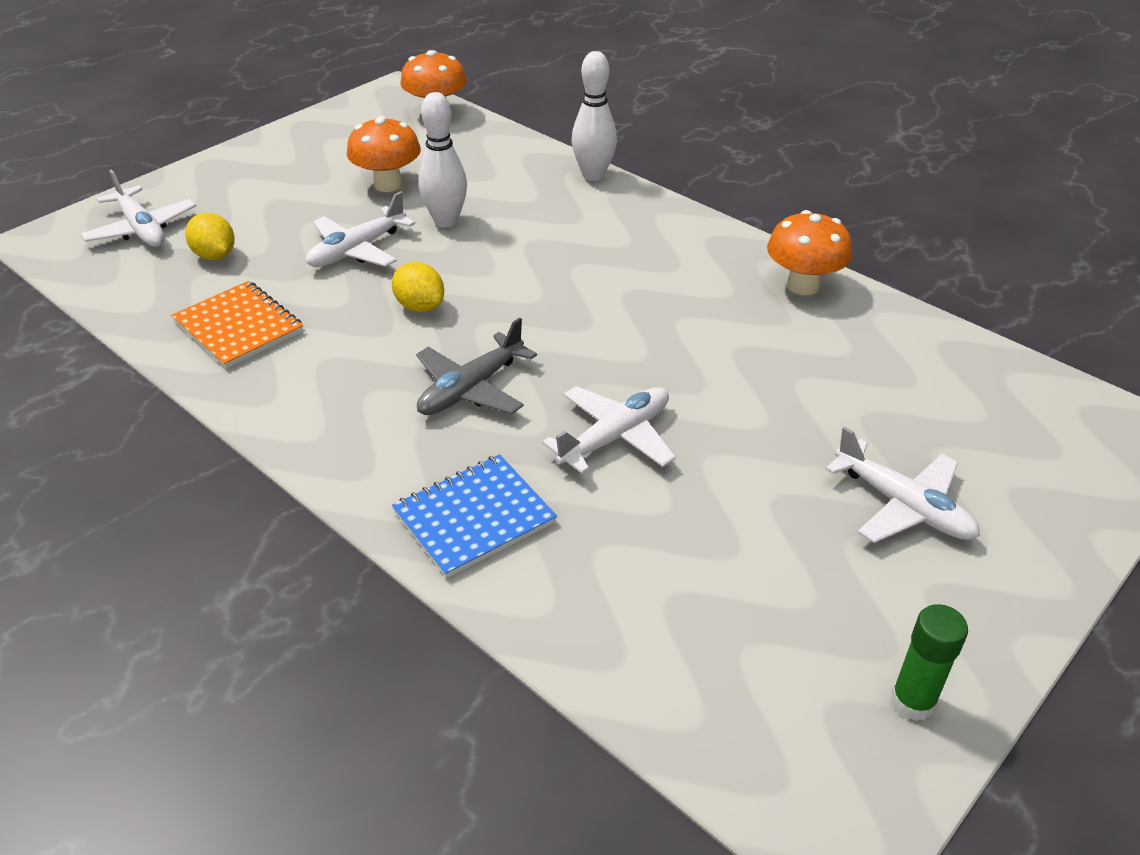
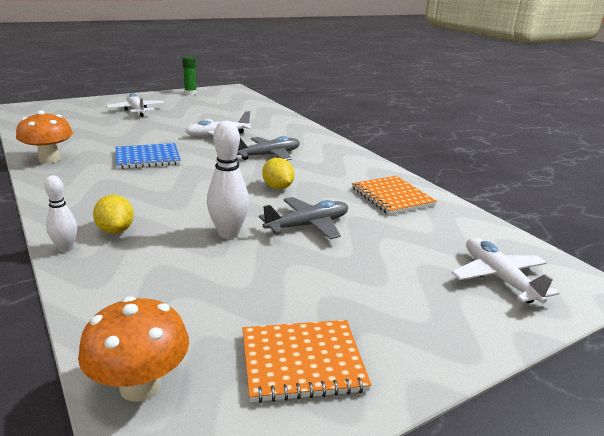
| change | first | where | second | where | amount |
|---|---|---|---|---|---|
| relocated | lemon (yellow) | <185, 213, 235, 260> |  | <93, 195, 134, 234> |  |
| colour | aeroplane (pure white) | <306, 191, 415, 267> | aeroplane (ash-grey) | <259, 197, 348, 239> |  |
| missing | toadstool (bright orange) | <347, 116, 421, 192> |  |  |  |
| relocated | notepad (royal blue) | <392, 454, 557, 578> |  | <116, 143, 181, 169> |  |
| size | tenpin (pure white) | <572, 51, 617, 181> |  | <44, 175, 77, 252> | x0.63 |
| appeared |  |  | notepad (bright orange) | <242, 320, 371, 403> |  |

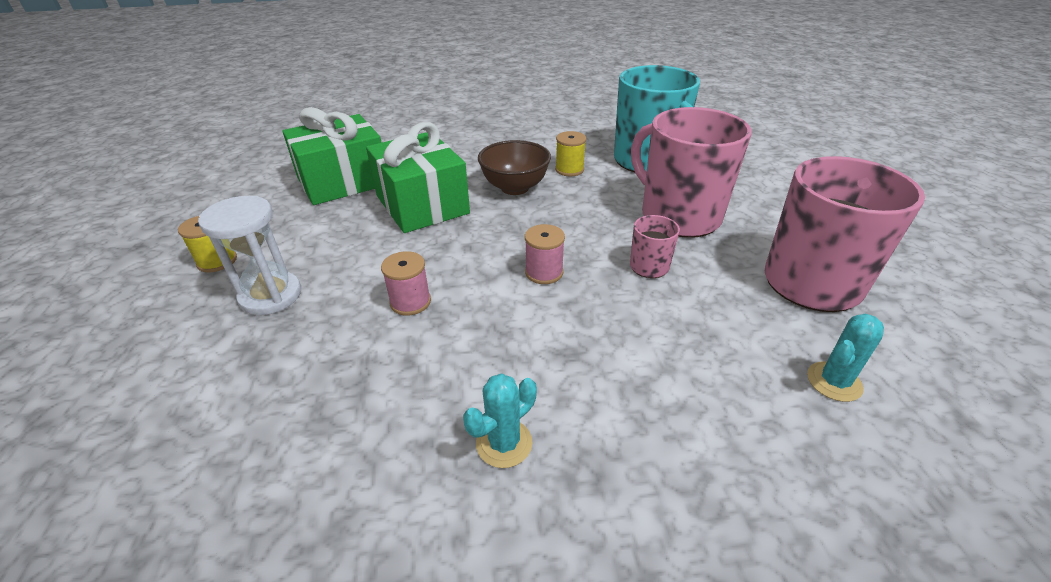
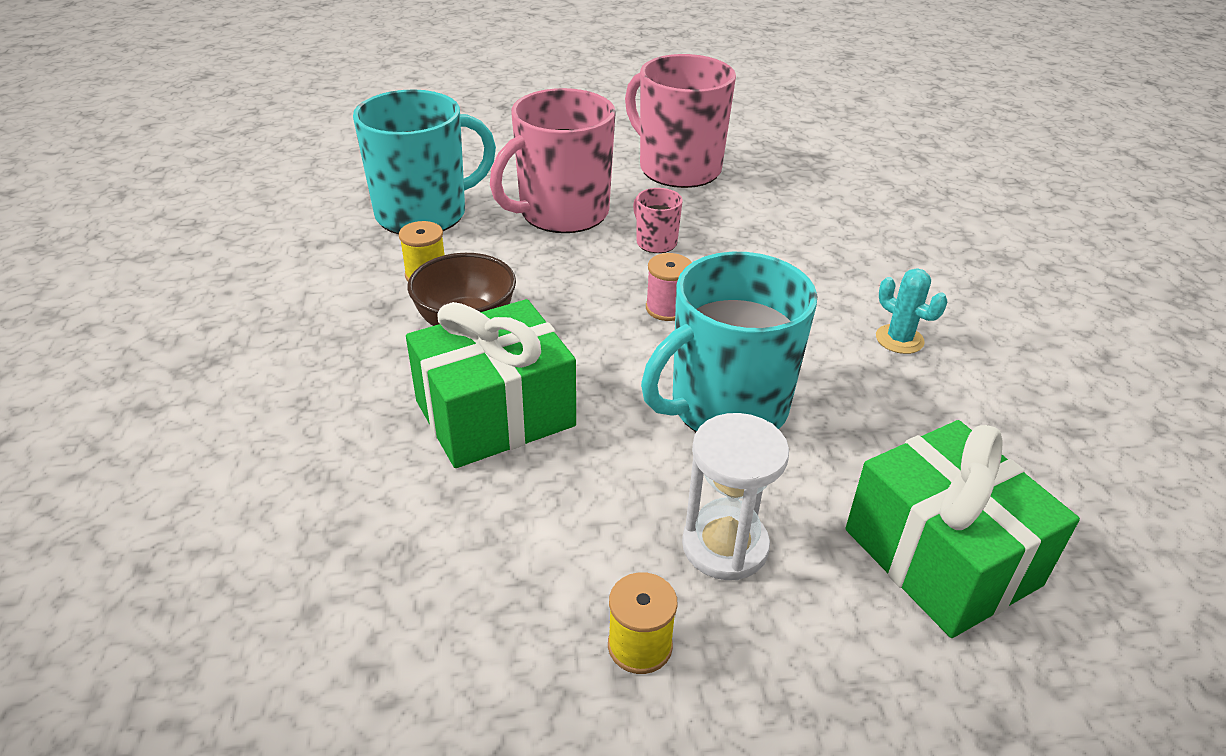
| change | first | where | second | where | amount |
|---|---|---|---|---|---|
| relocated | gift (leaf-green) | <282, 107, 382, 205> |  | <846, 420, 1080, 638> |  |
| exchanged | reel of thread (rose-pink) | <381, 251, 431, 316> | mug (teal) | <641, 252, 817, 432> |  |
| missing | prickly plant (teal) | <807, 314, 884, 402> |  |  |  |

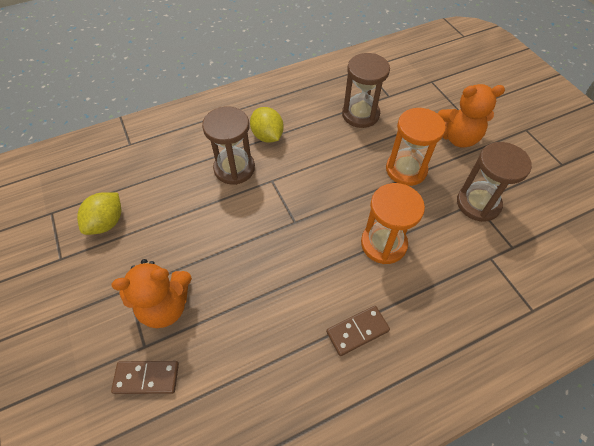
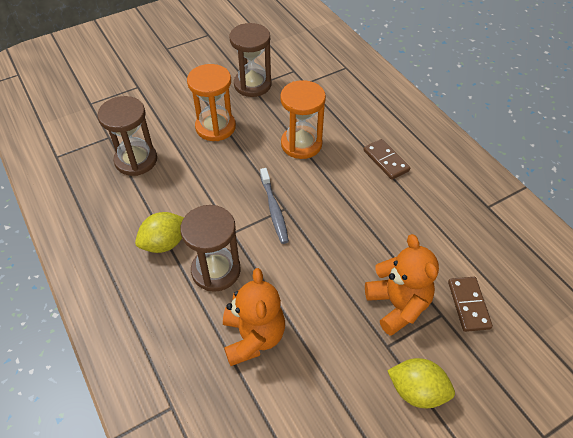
| change | first | where | second | where | amount |
|---|---|---|---|---|---|
| relocated | lemon (yellow) | <77, 192, 121, 235> |  | <387, 358, 455, 408> |  |
| relocated | stuffed bear (bright orange) | <437, 84, 505, 148> |  | <223, 268, 285, 366> |  |
| appeared |  |  | toothbrush (ash-grey) | <260, 168, 289, 244> |  |

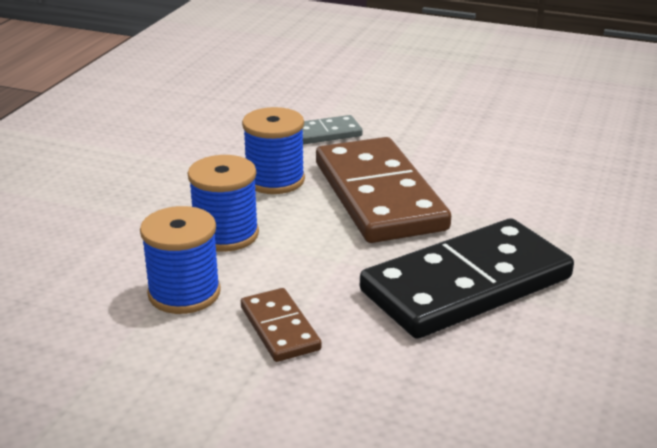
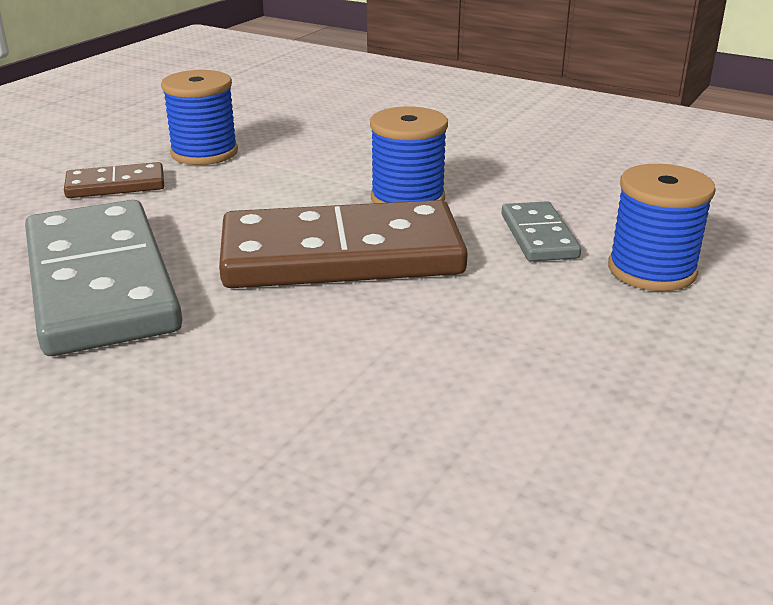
| change | first | where | second | where | amount |
|---|---|---|---|---|---|
| relocated | reel of thread (royal blue) | <188, 155, 259, 252> |  | <608, 164, 716, 291> |  |
| colour | domino tile (ebony) | <360, 218, 574, 339> | domino tile (ash-grey) | <25, 200, 182, 356> |  |

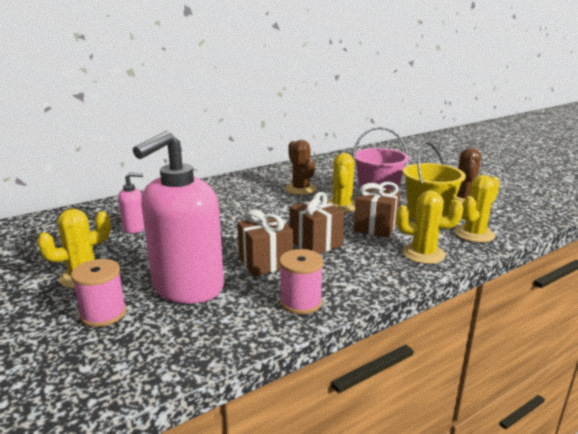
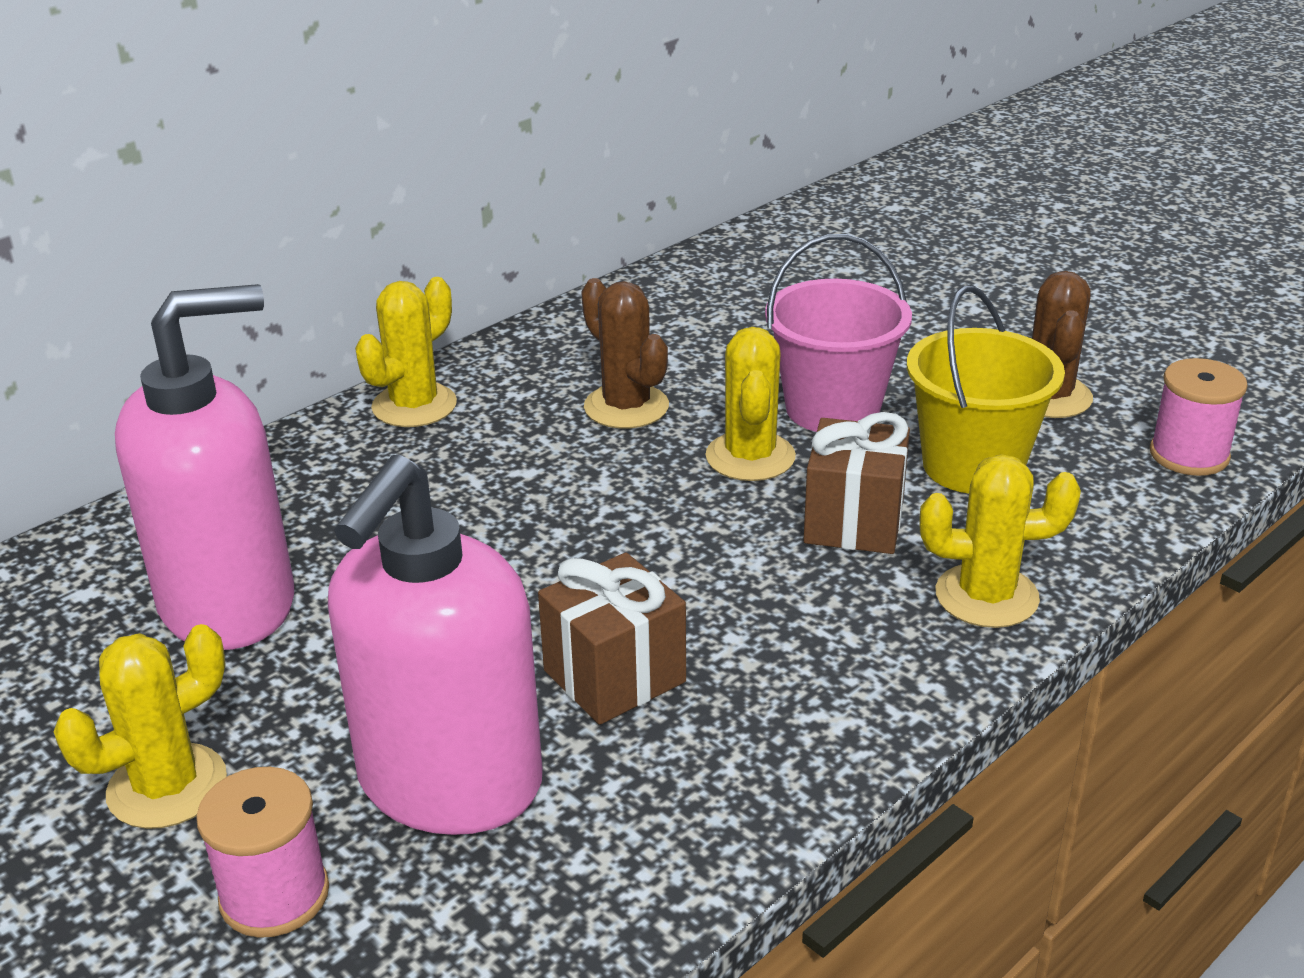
| change | first | where | second | where | amount |
|---|---|---|---|---|---|
| size | soap dispenser (rose-pink) | <118, 172, 145, 233> |  | <115, 284, 294, 650> | x2.19 |
| relocated | reel of thread (rose-pink) | <279, 249, 324, 314> |  | <1150, 358, 1248, 476> |  |
| missing | gift (brown) | <290, 192, 344, 254> |  |  |  |
| relocated | prickly plant (yellow) | <454, 175, 500, 243> |  | <355, 277, 457, 427> |  |

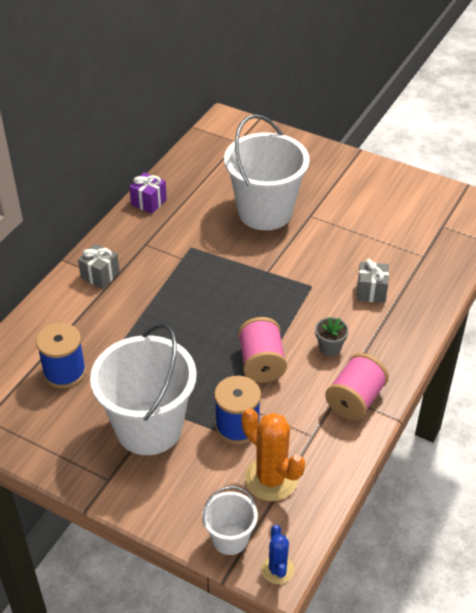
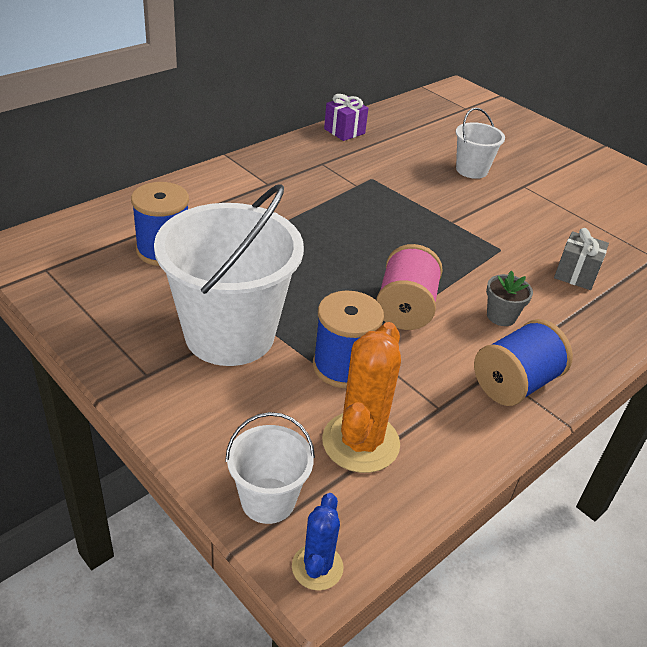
| change | first | where | second | where | amount |
|---|---|---|---|---|---|
| missing | gift (ash-grey) | <78, 243, 120, 289> |  |  |  |
| size | sand bucket (pure white) | <224, 114, 310, 230> |  | <456, 108, 505, 179> | x0.49 |
| spun | prickly plant (bright orange) | <241, 408, 305, 501> |  | <322, 322, 401, 473> | 45 degrees clockwise |
| colour | reel of thread (rose-pink) | <325, 353, 389, 420> | reel of thread (royal blue) | <474, 319, 573, 406> |  |

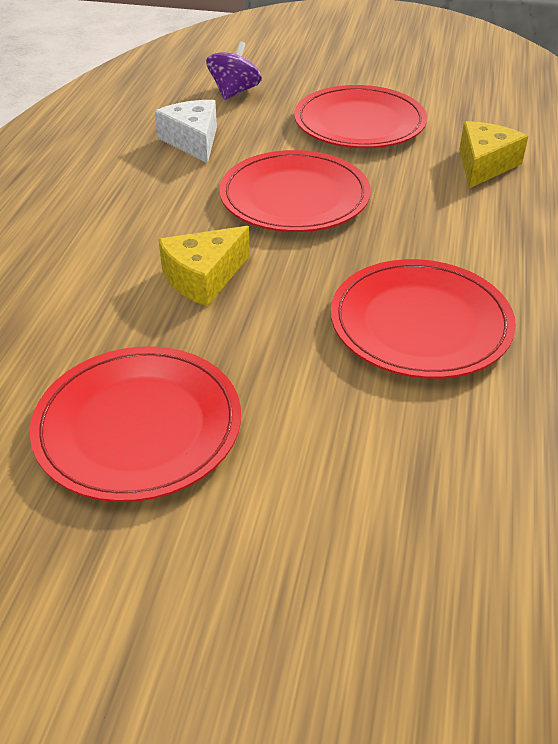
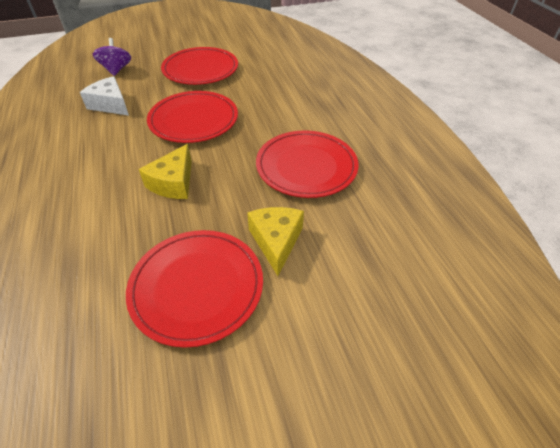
| change | first | where | second | where | amount |
|---|---|---|---|---|---|
| relocated | piece of cheese (yellow) | <459, 121, 528, 188> |  | <247, 207, 304, 276> |  |

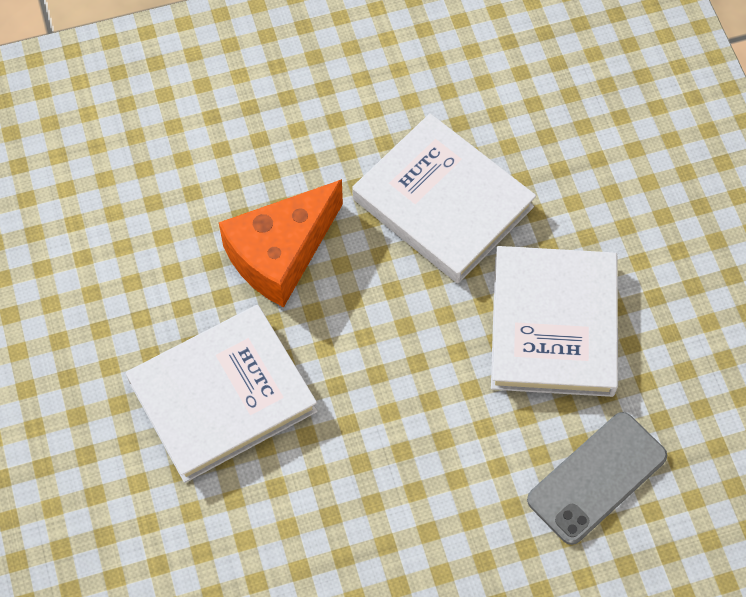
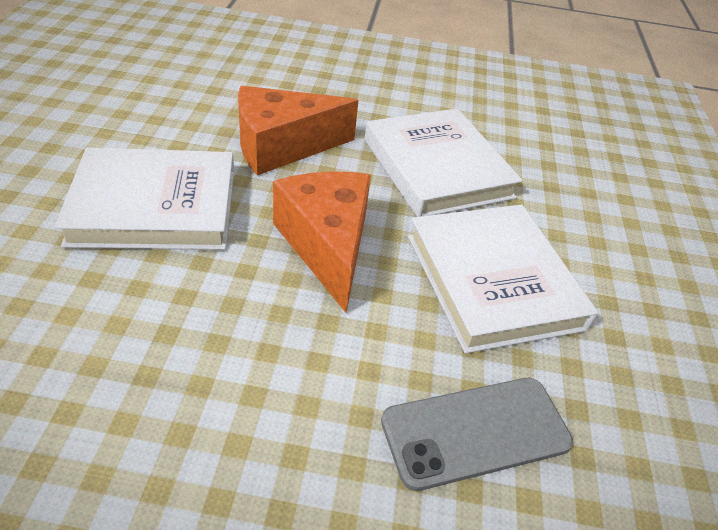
| change | first | where | second | where | amount |
|---|---|---|---|---|---|
| spun | hardcover (pure white) | <491, 246, 618, 397> |  | <408, 205, 598, 354> | 45 degrees counterclockwise |
| appeared |  |  | piece of cheese (bright orange) | <273, 171, 371, 313> |  |

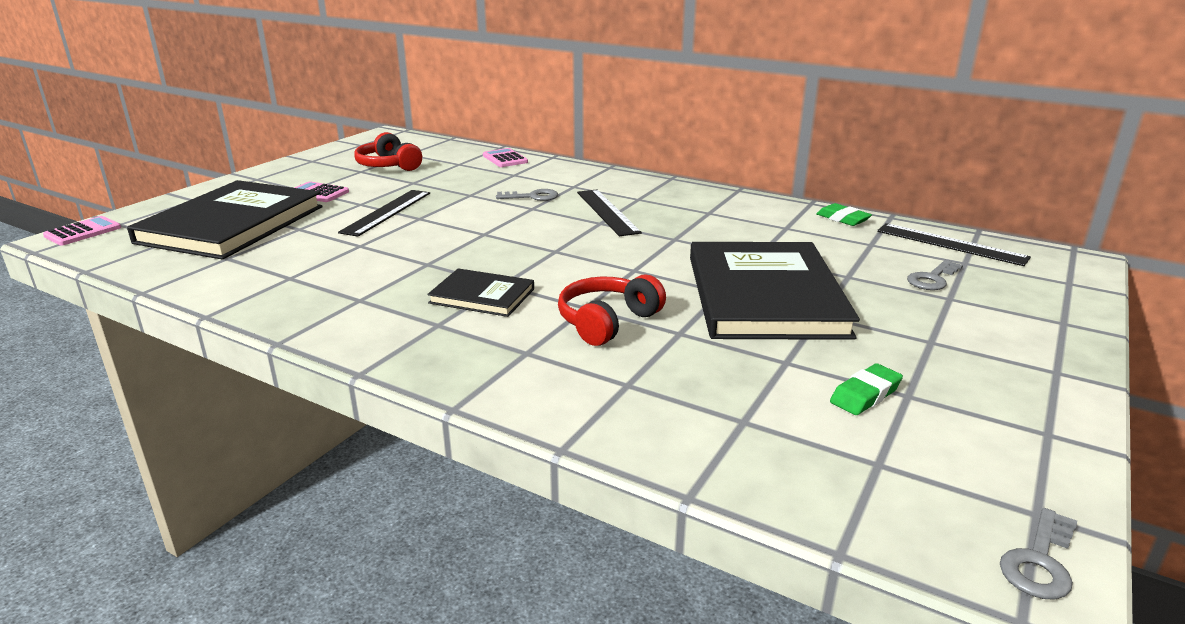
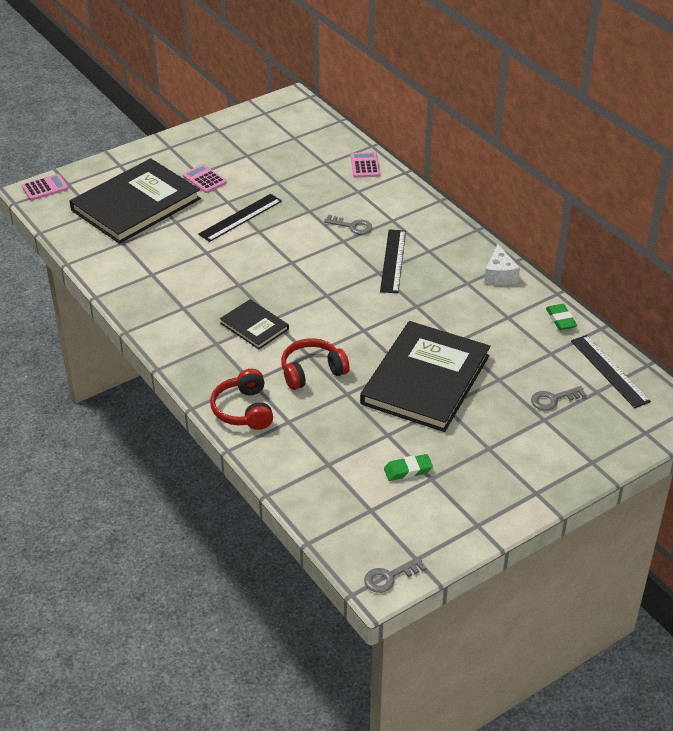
| change | first | where | second | where | amount |
|---|---|---|---|---|---|
| relocated | headset (scarlet) | <354, 132, 422, 171> |  | <210, 369, 273, 430> |  |
| appeared |  |  | piece of cheese (pure white) | <484, 244, 520, 285> |  |

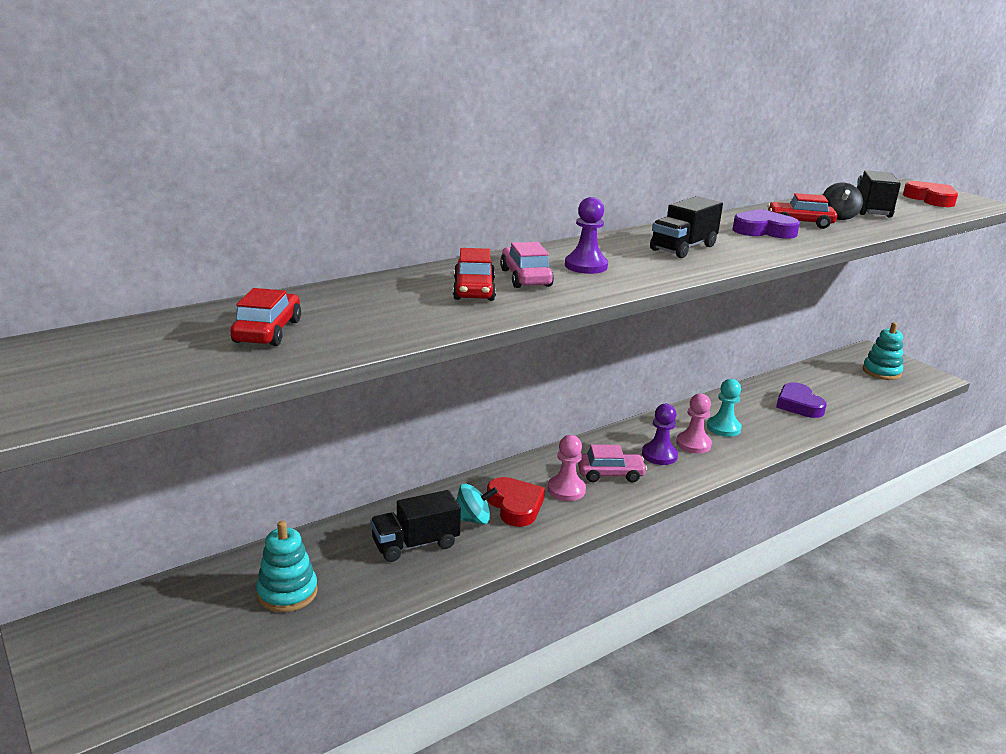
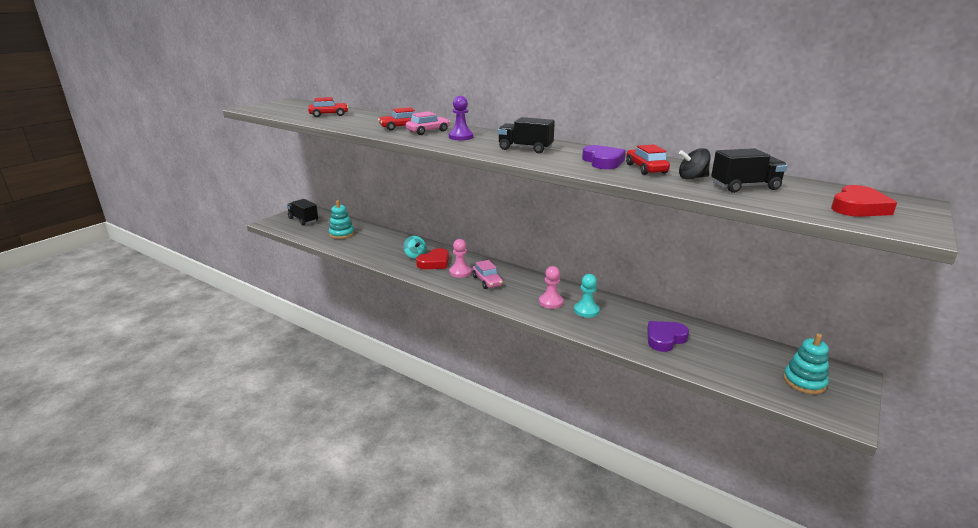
| change | first | where | second | where | amount |
|---|---|---|---|---|---|
| relocated | truck (ebony) | <370, 490, 461, 562> |  | <287, 199, 318, 226> |  |
| missing | pawn (violet) | <642, 404, 678, 465> |  |  |  |

